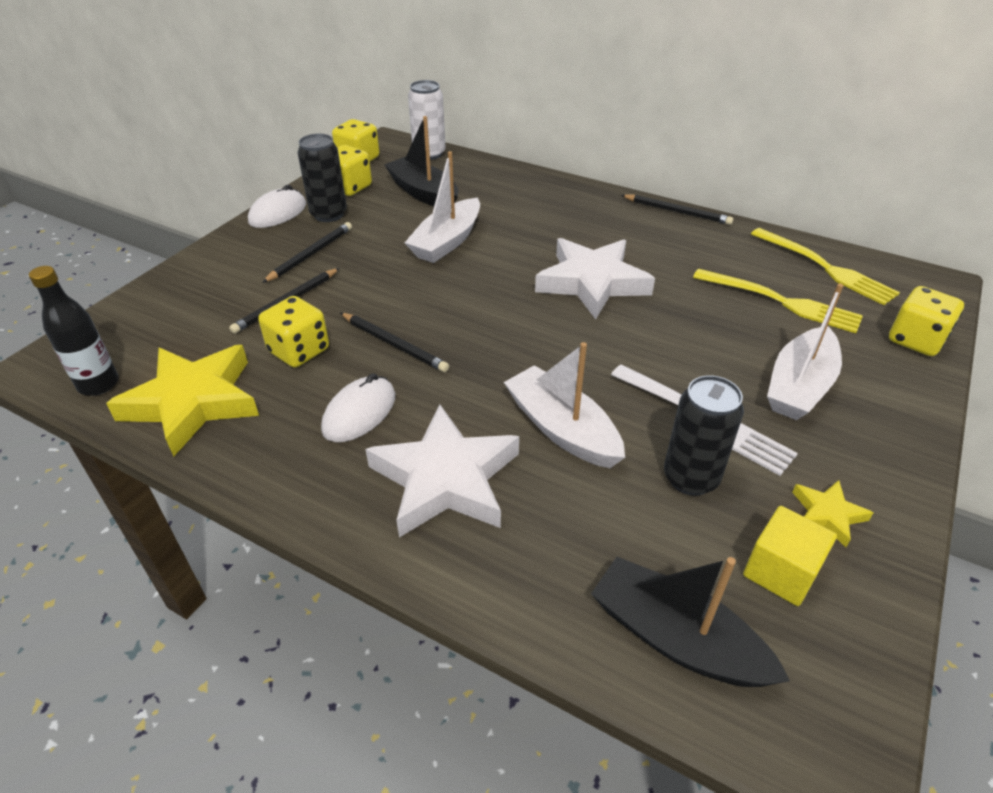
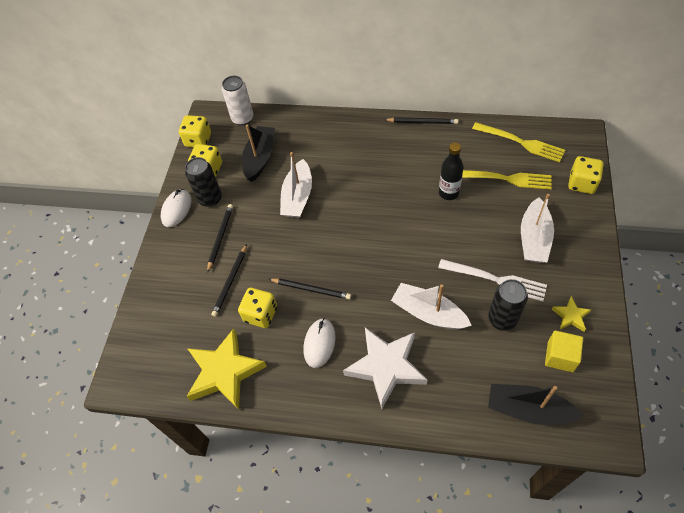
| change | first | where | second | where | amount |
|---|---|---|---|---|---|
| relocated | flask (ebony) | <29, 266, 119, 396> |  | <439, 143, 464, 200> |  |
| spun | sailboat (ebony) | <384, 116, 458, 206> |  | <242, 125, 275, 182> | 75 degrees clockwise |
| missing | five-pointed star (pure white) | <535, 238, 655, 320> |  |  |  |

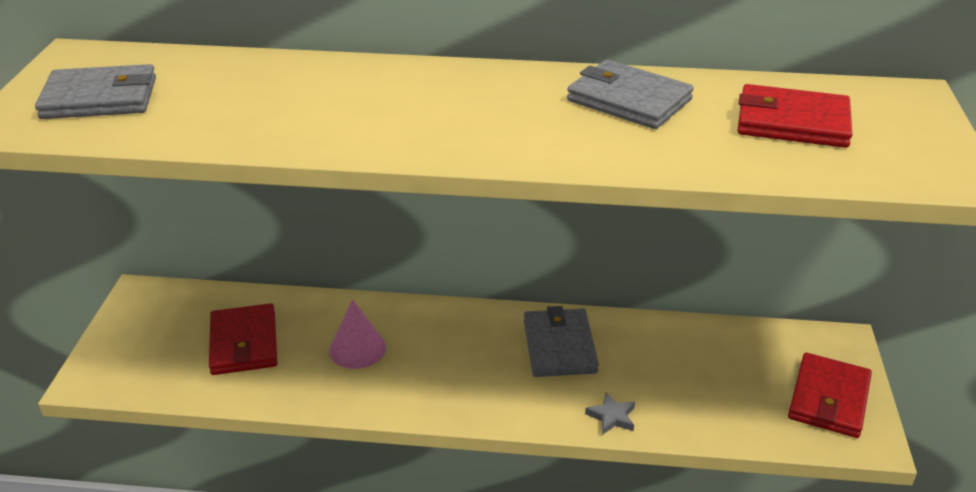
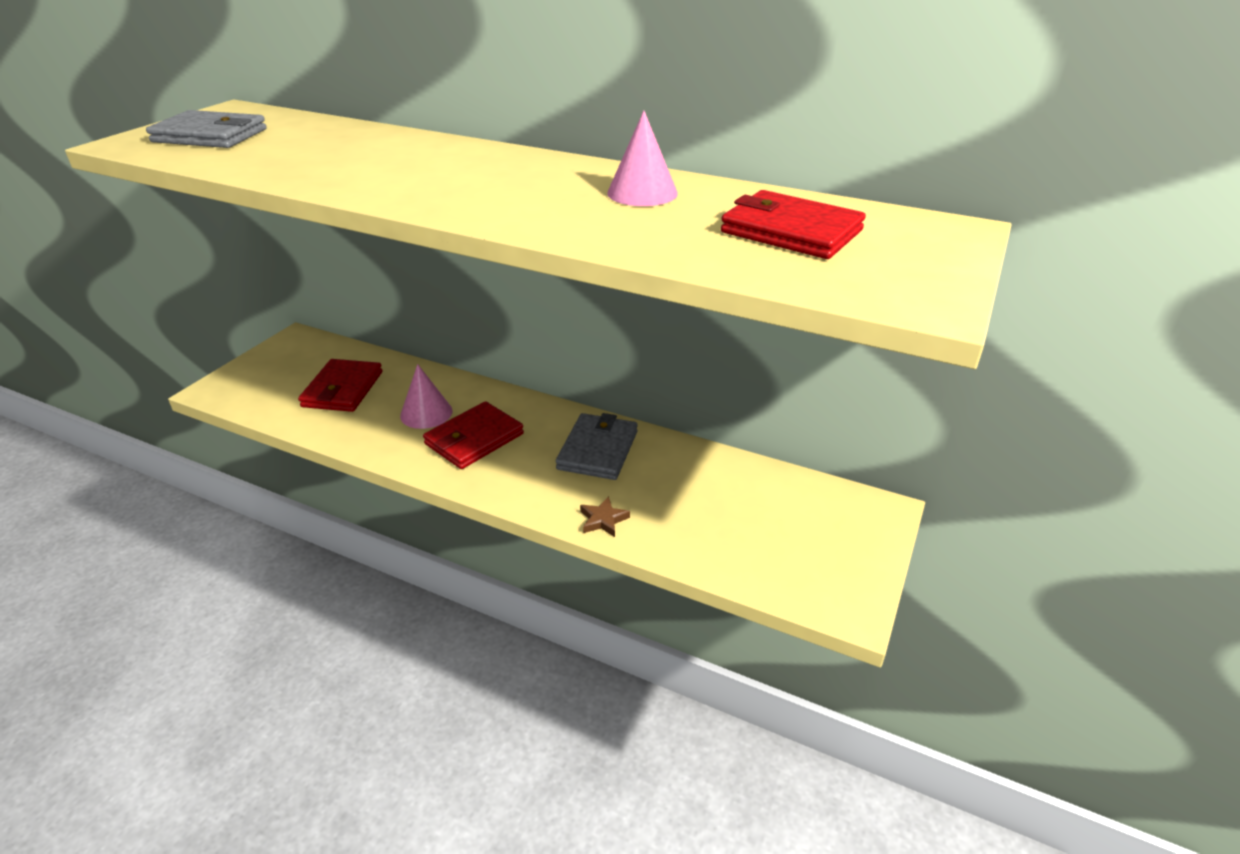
| change | first | where | second | where | amount |
|---|---|---|---|---|---|
| exchanged | card wallet (ash-grey) | <567, 60, 694, 129> | cone (rose-pink) | <607, 110, 678, 206> |  |
| colour | five-pointed star (ash-grey) | <585, 392, 635, 435> | five-pointed star (brown) | <580, 496, 630, 537> |  |
| relocated | card wallet (scarlet) | <788, 353, 872, 438> |  | <423, 401, 524, 469> |  |

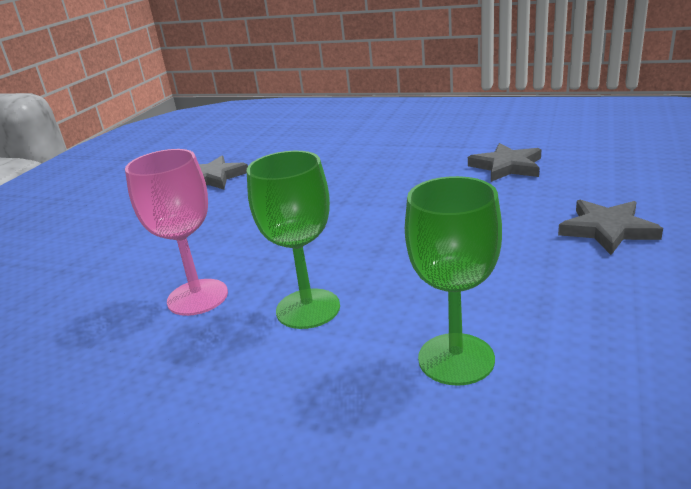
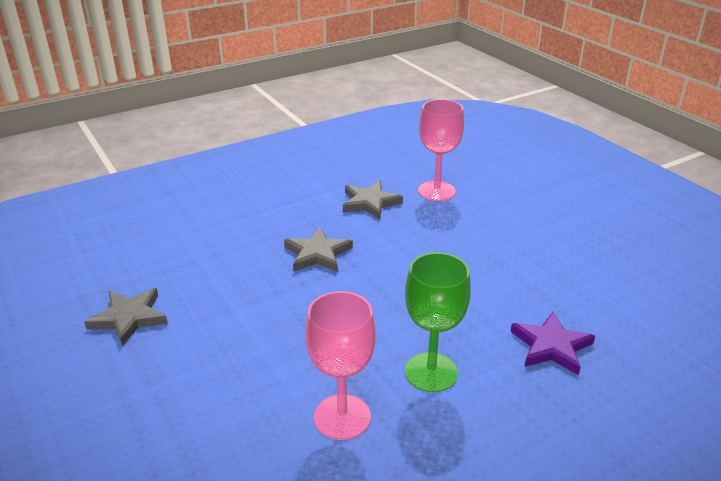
| change | first | where | second | where | amount |
|---|---|---|---|---|---|
| exchanged | goblet (leaf-green) | <405, 176, 502, 386> | five-pointed star (violet) | <510, 311, 595, 375> |  |
| relocated | five-pointed star (ash-grey) | <558, 200, 663, 255> |  | <284, 227, 353, 272> |  |
| appeared |  |  | goblet (rose-pink) | <418, 99, 464, 201> |  |

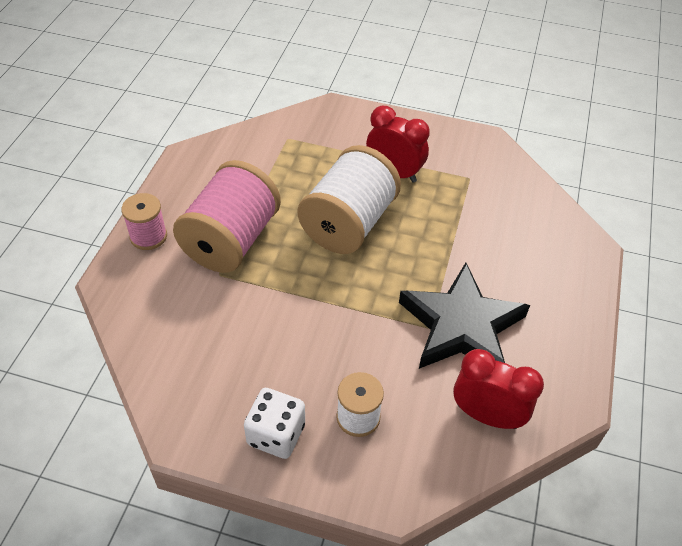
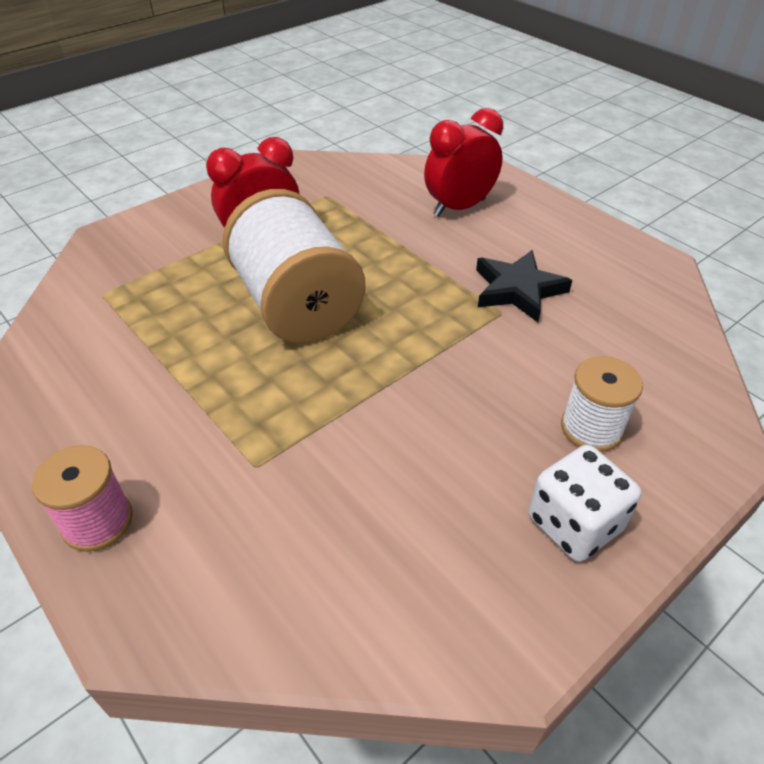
| change | first | where | second | where | amount |
|---|---|---|---|---|---|
| missing | reel of thread (rose-pink) | <173, 160, 281, 273> |  |  |  |
| size | five-pointed star (ebony) | <399, 263, 530, 369> |  | <476, 250, 572, 322> | x0.60 |
| relocated | bedside clock (scarlet) | <453, 349, 544, 429> |  | <424, 108, 503, 217> |  |

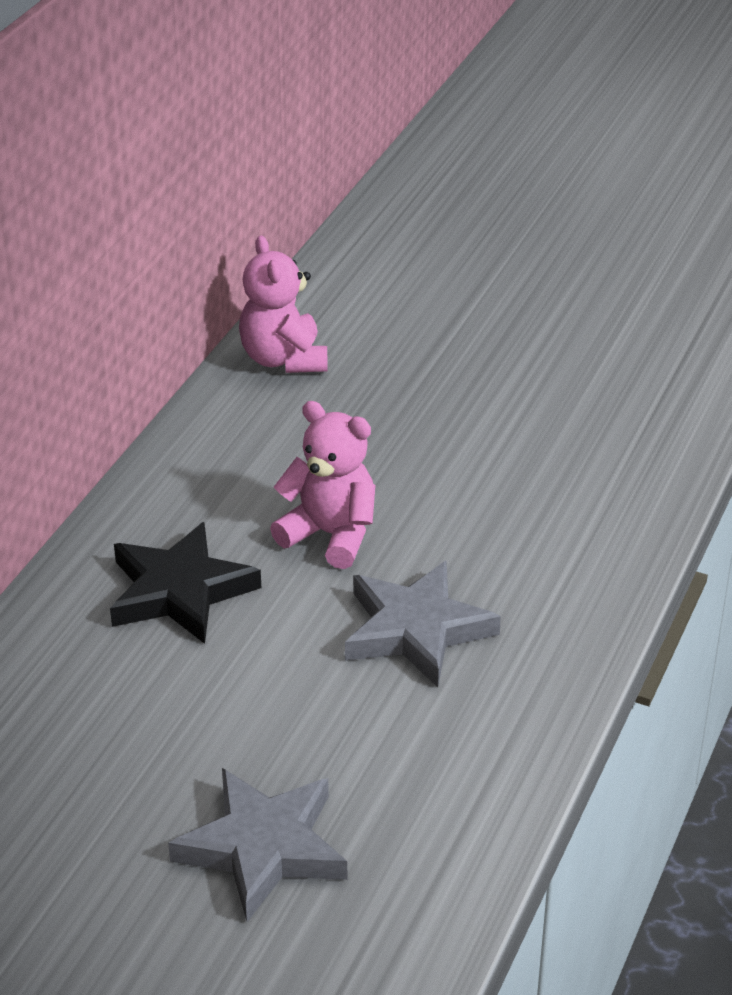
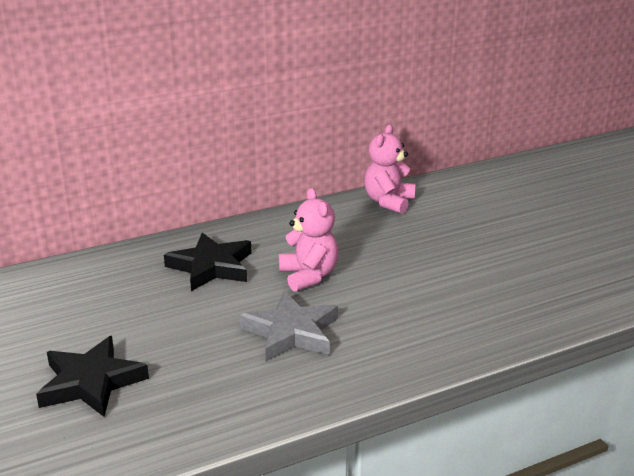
| change | first | where | second | where | amount |
|---|---|---|---|---|---|
| colour | five-pointed star (ash-grey) | <168, 768, 347, 922> | five-pointed star (ebony) | <36, 336, 149, 417> |  |

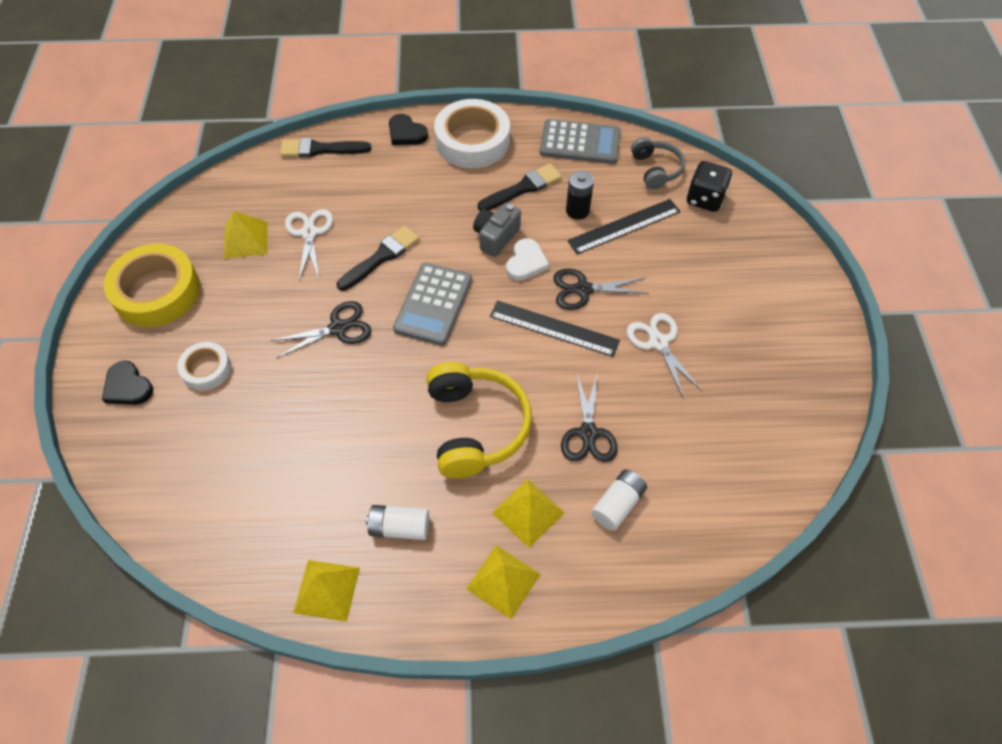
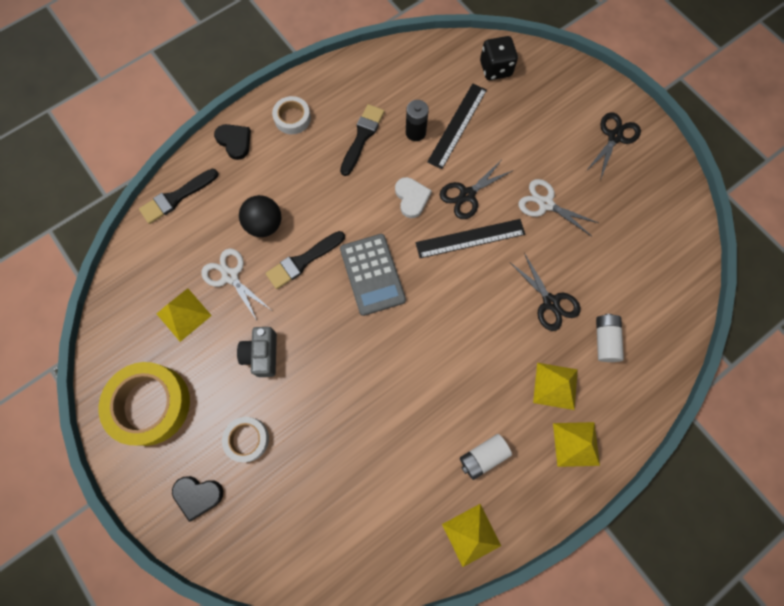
| change | first | where | second | where | amount |
|---|---|---|---|---|---|
| relocated | pair of scissors (ebony) | <270, 301, 372, 358> |  | <586, 112, 641, 180> |  |
| spun | paintbrush (ebony) | <337, 226, 419, 291> |  | <266, 231, 345, 289> | 135 degrees counterclockwise |
| spun | heart shape (ebony) | <389, 114, 428, 145> |  | <214, 124, 251, 160> | 135 degrees counterclockwise |
| missing | headset (yellow) | <426, 362, 532, 478> |  |  |  |
| size | tape (pure white) | <434, 99, 510, 168> |  | <272, 96, 311, 134> | x0.54 |
| relocated | camera (ash-grey) | <473, 203, 521, 257> |  | <237, 327, 277, 377> |  |
| missing | adding machine (ash-grey) | <540, 119, 621, 164> |  |  |  |
| missing | headset (ash-grey) | <631, 137, 685, 189> |  |  |  |
| appeared |  |  | play ball (ebony) | <239, 195, 281, 237> |  |

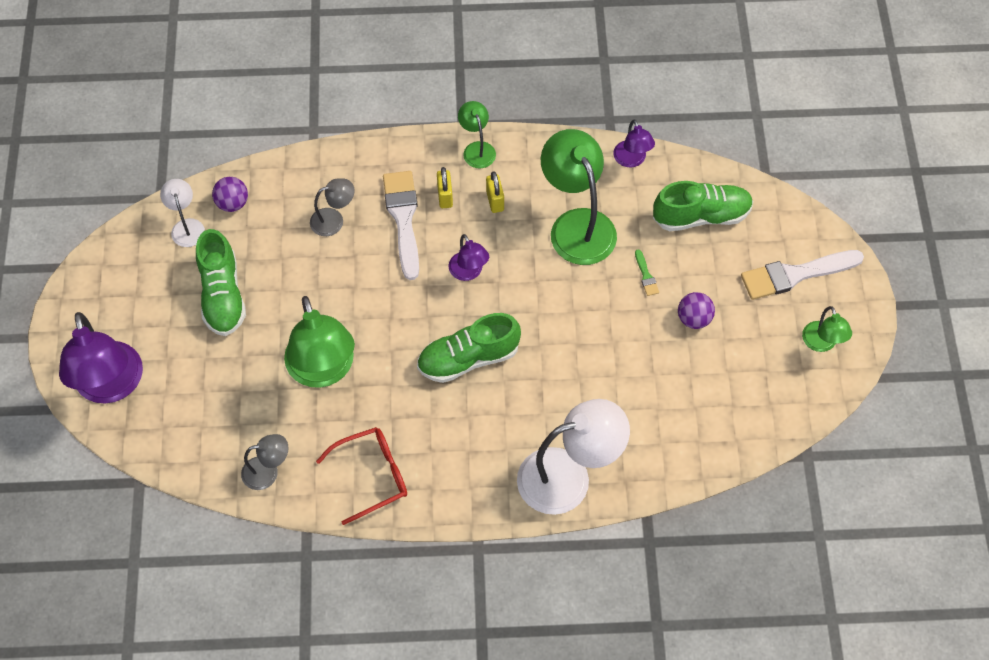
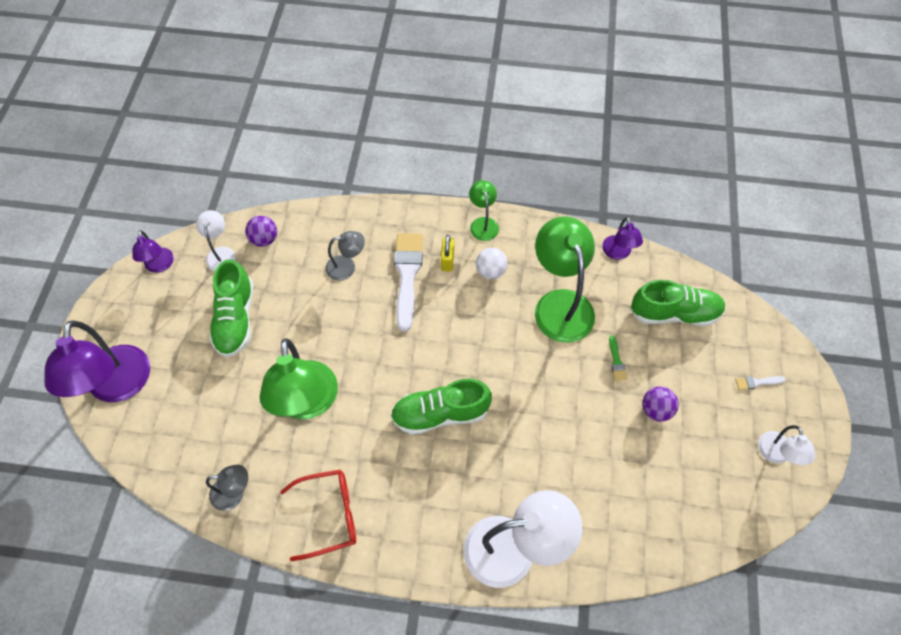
| change | first | where | second | where | amount |
|---|---|---|---|---|---|
| relocated | reading lamp (violet) | <449, 234, 489, 281> |  | <132, 230, 174, 273> |  |
| exchanged | padlock (yellow) | <486, 172, 504, 213> | play ball (pure white) | <476, 248, 507, 279> |  |
| size | paintbrush (pure white) | <741, 250, 864, 300> |  | <735, 376, 786, 390> | x0.42 |
| colour | reading lamp (leaf-green) | <802, 306, 852, 352> | reading lamp (pure white) | <758, 425, 816, 465> |  |

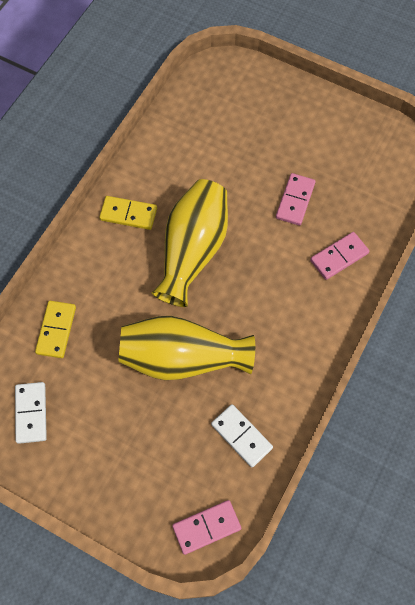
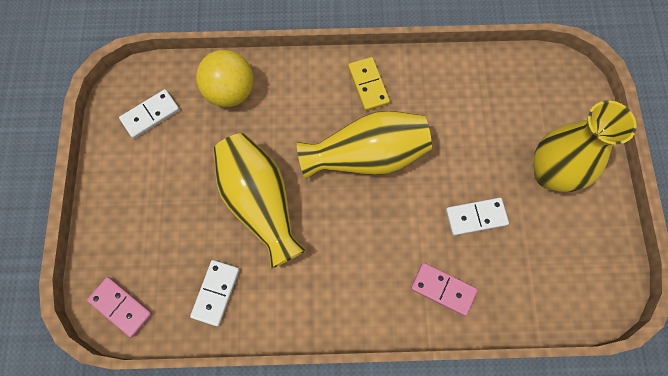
| change | first | where | second | where | amount |
|---|---|---|---|---|---|
| exchanged | domino tile (yellow) | <35, 301, 76, 358> | play ball (yellow) | <196, 50, 254, 107> |  |
| colour | domino tile (rose-pink) | <276, 173, 316, 226> | domino tile (pure white) | <446, 198, 509, 236> |  |
| appeared |  |  | tall vase (yellow) | <533, 101, 636, 192> |  |

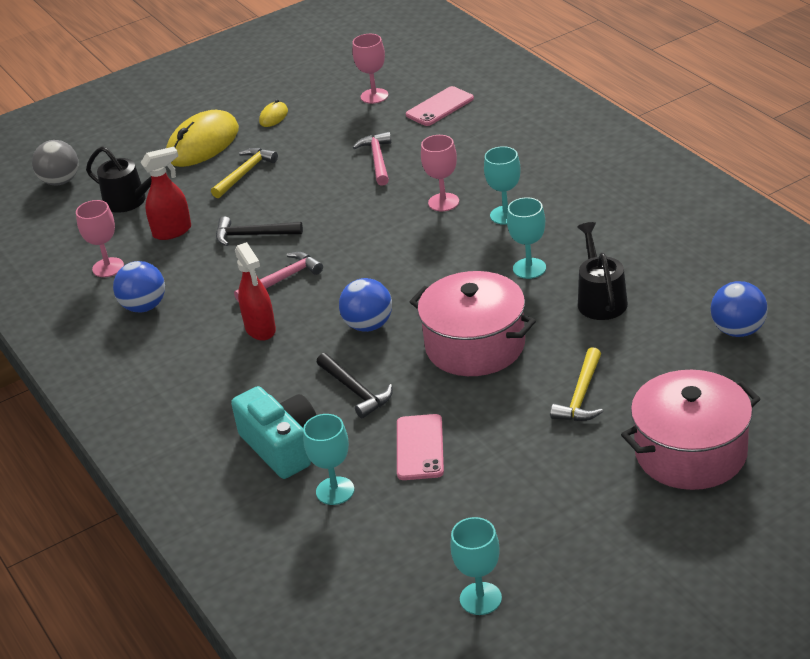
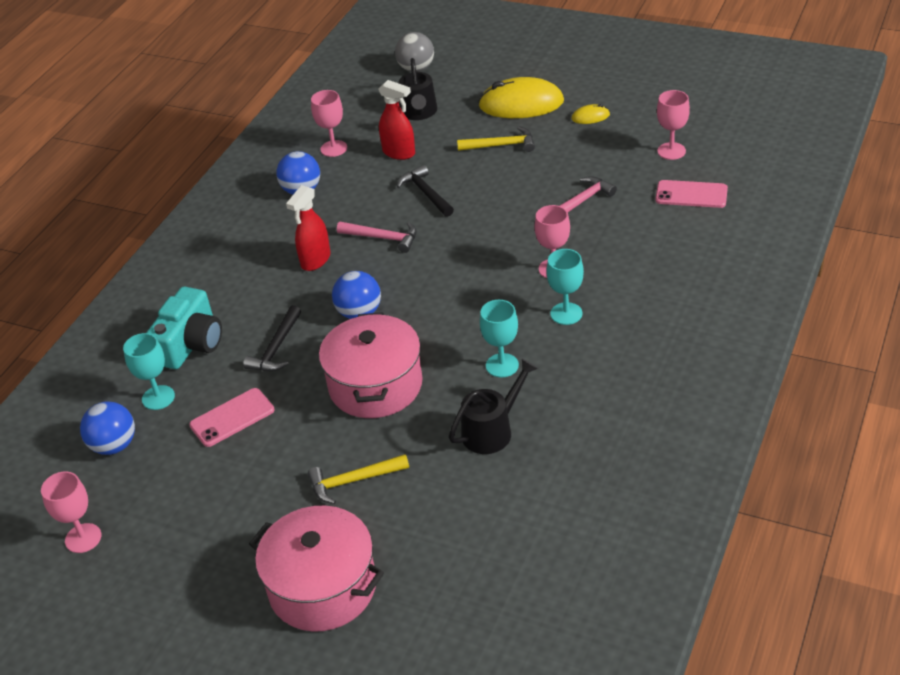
| change | first | where | second | where | amount |
|---|---|---|---|---|---|
| colour | goblet (teal) | <450, 517, 502, 615> | goblet (rose-pink) | <41, 471, 101, 553> |  |
| relocated | play ball (royal blue) | <711, 281, 768, 337> |  | <80, 401, 135, 455> |  |

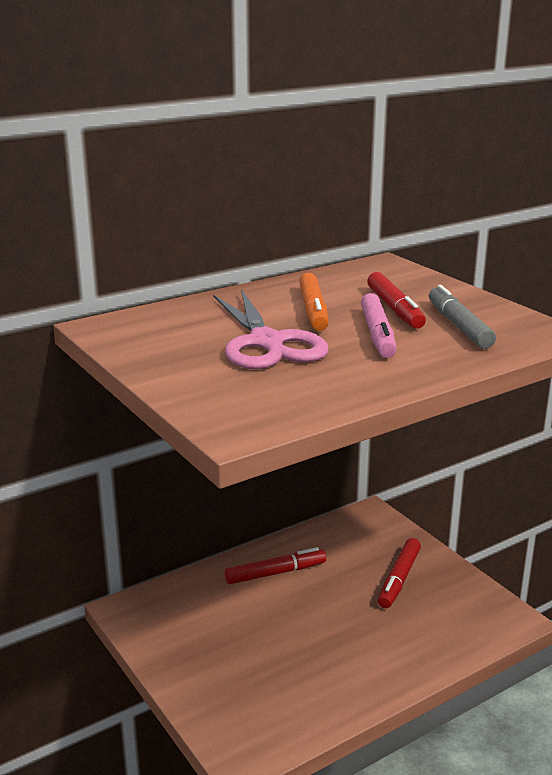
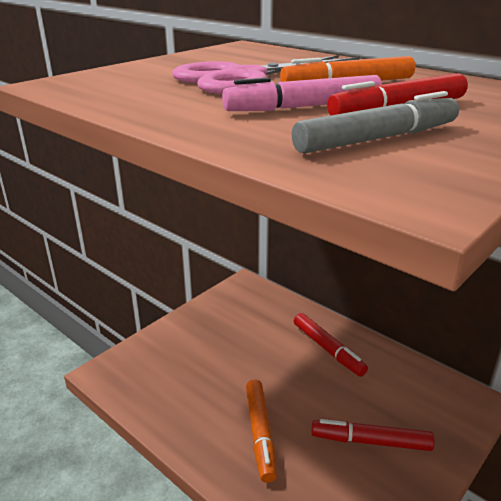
| change | first | where | second | where | amount |
|---|---|---|---|---|---|
| appeared |  |  | marker pen (bright orange) | <246, 379, 277, 483> |  |

